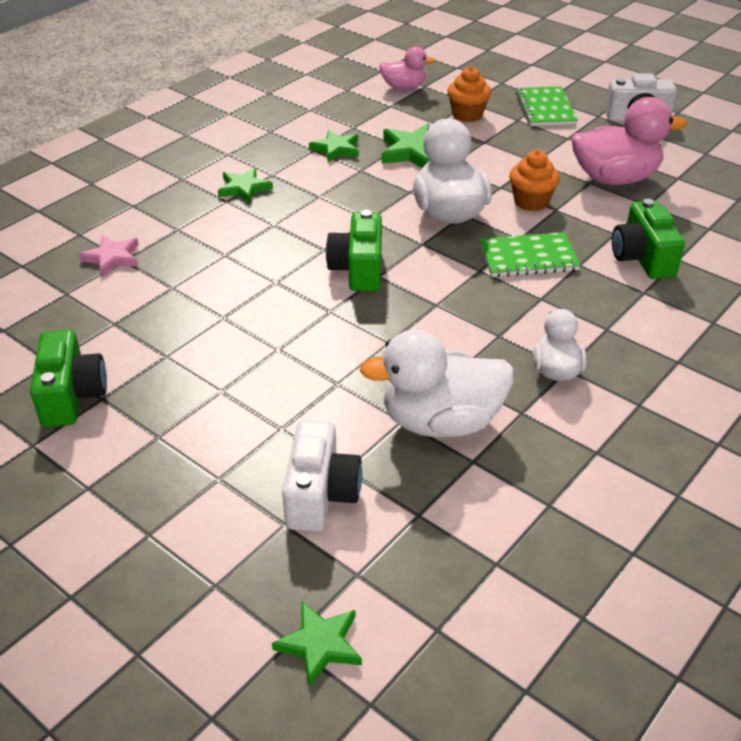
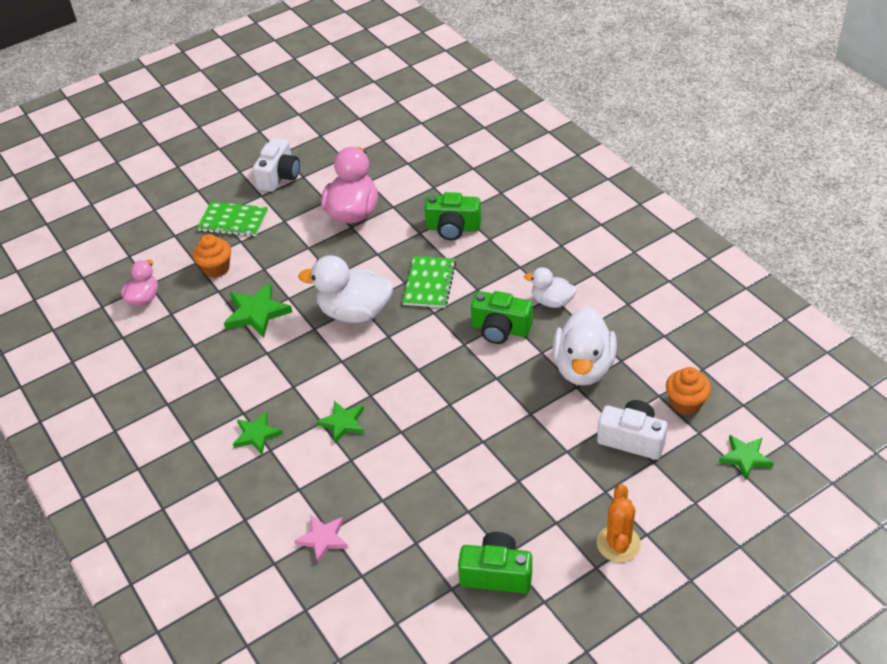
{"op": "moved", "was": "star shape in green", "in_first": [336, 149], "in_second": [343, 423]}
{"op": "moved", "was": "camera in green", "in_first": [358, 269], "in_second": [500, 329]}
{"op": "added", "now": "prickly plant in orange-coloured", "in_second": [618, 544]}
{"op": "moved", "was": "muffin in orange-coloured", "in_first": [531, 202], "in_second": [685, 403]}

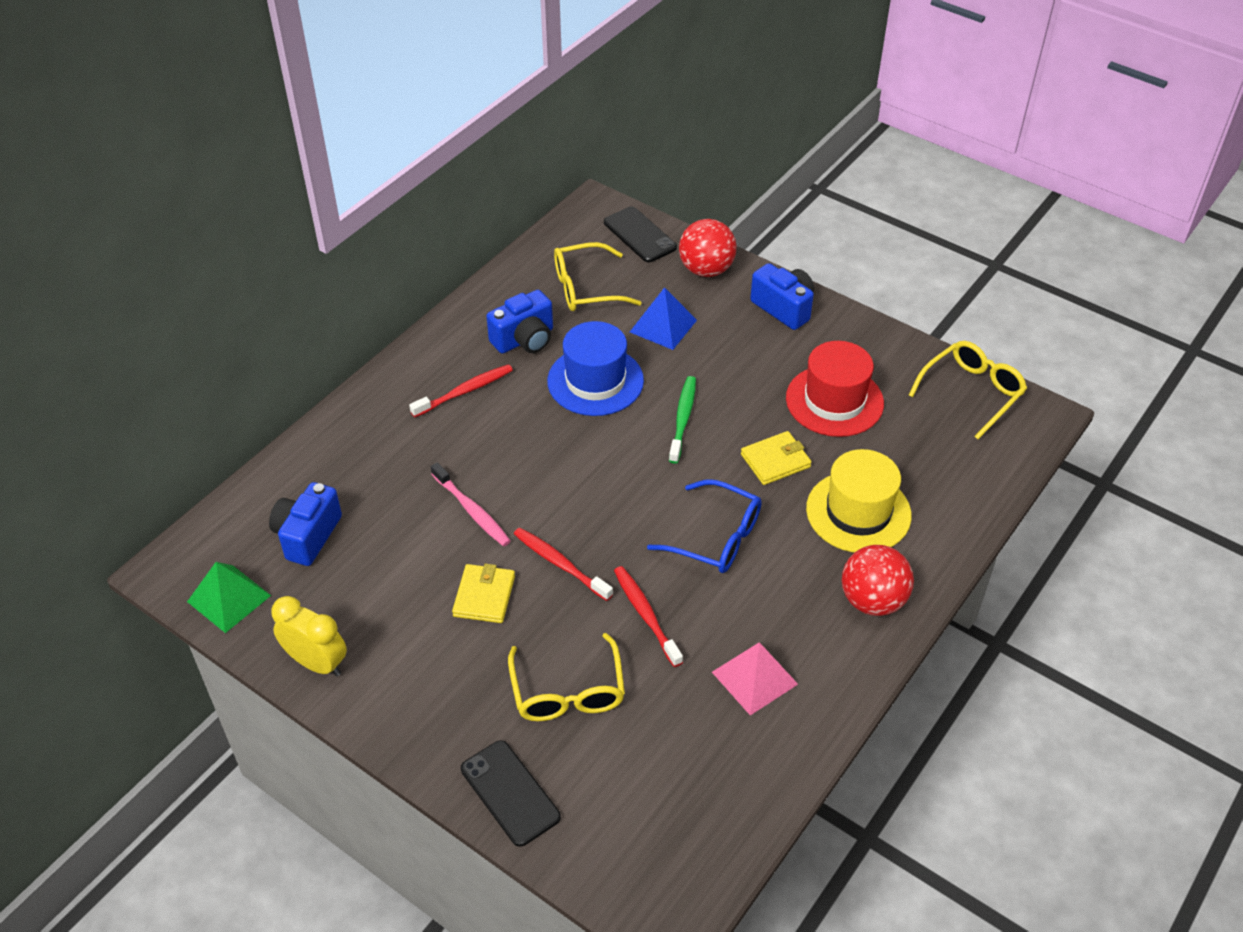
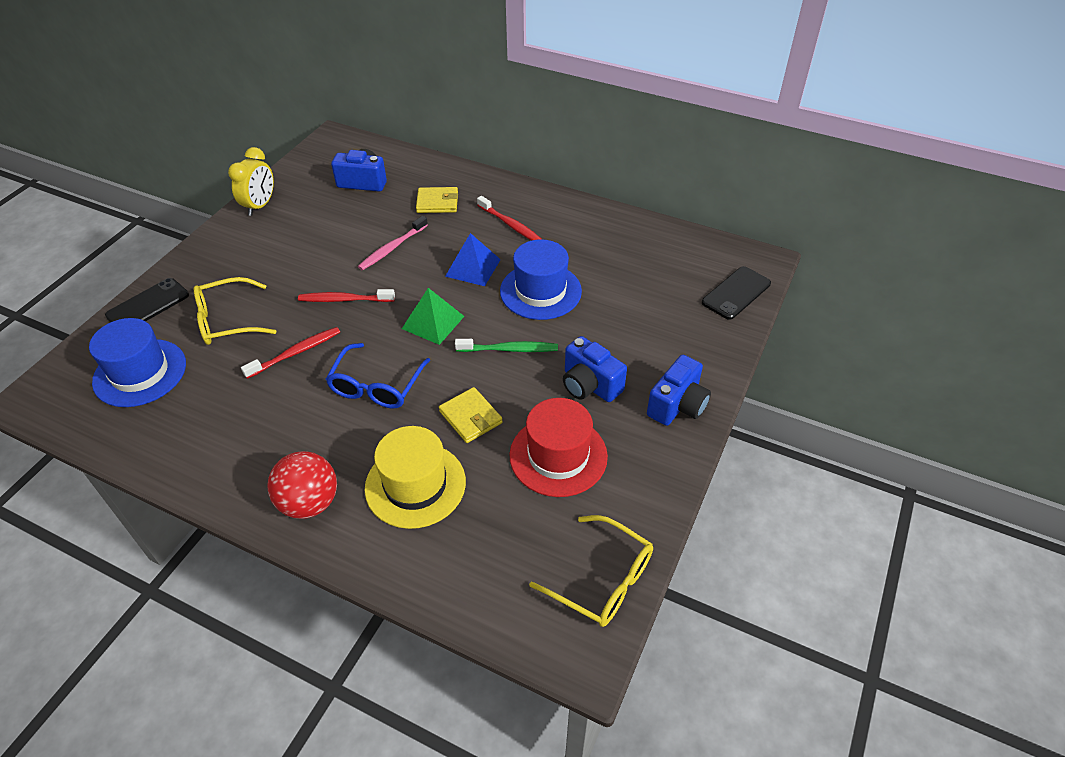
{"op": "added", "now": "hat in blue", "in_second": [140, 373]}
{"op": "turned", "was": "tooth brush in crimson", "in_first": [560, 564], "in_second": [344, 299], "clockwise": -120}
{"op": "moved", "was": "solid pyramid in green", "in_first": [229, 598], "in_second": [433, 322]}
{"op": "moved", "was": "wallet in bright yellow", "in_first": [484, 596], "in_second": [437, 202]}
{"op": "moved", "was": "solid pyramid in blue", "in_first": [663, 326], "in_second": [473, 267]}
{"op": "moved", "was": "camera in blue", "in_first": [524, 339], "in_second": [589, 385]}
{"op": "removed", "was": "spectacles in bright yellow", "in_first": [586, 288]}
{"op": "removed", "was": "sphere in crimson", "in_first": [706, 270]}
{"op": "removed", "was": "solid pyramid in rose-pink", "in_first": [754, 678]}

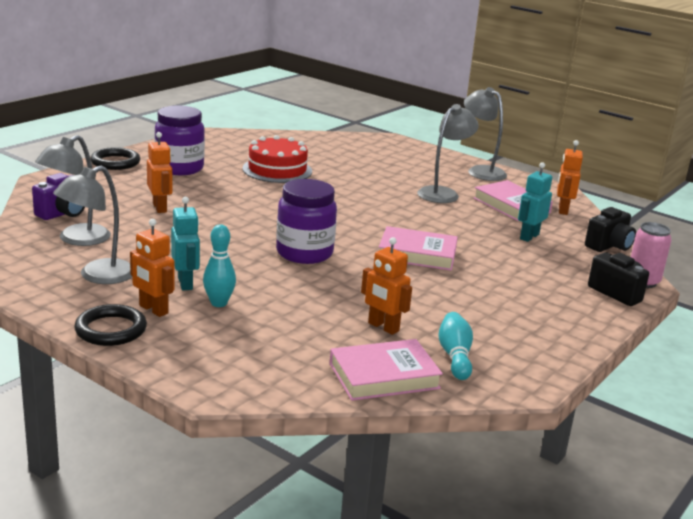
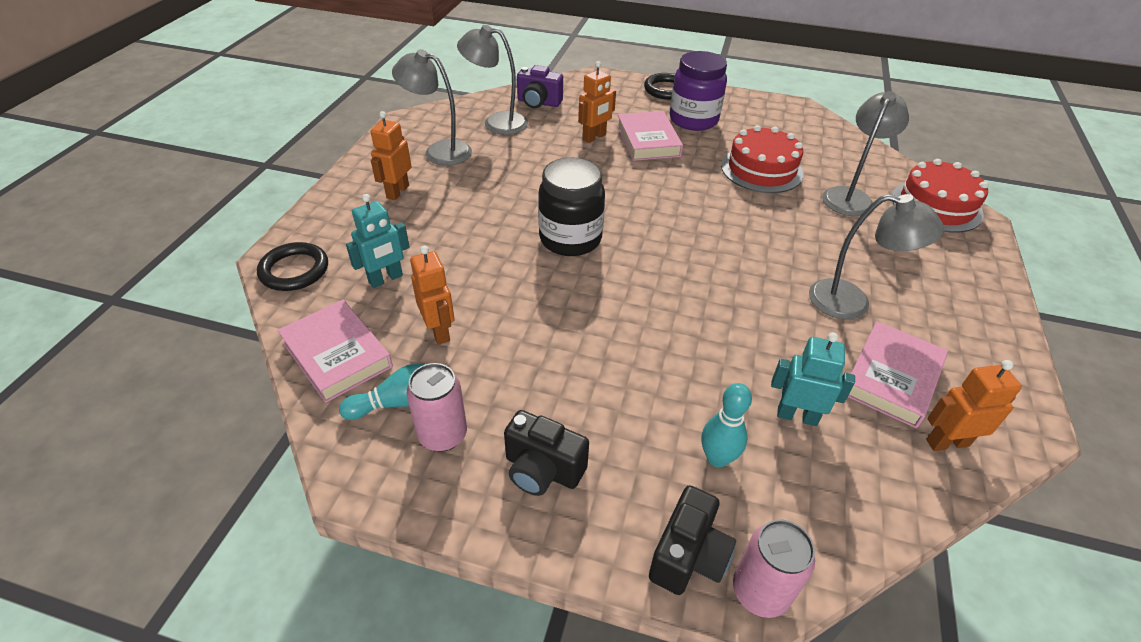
{"op": "moved", "was": "ring in ebony", "in_first": [111, 330], "in_second": [294, 270]}
{"op": "moved", "was": "robot figure in teal", "in_first": [185, 283], "in_second": [386, 279]}
{"op": "added", "now": "tin in rose-pink", "in_second": [443, 435]}
{"op": "turned", "was": "robot figure in orange-coloured", "in_first": [383, 327], "in_second": [439, 331], "clockwise": 135}
{"op": "moved", "was": "camera in ebony", "in_first": [609, 246], "in_second": [542, 470]}
{"op": "recoloured", "was": "jar in violet", "now": "jar in ebony", "in_first": [304, 253], "in_second": [570, 239]}
{"op": "moved", "was": "hardback in rose-pink", "in_first": [417, 254], "in_second": [648, 141]}
{"op": "moved", "was": "skittle in teal", "in_first": [219, 303], "in_second": [717, 458]}
{"op": "moved", "was": "desk lamp in grey", "in_first": [481, 171], "in_second": [850, 196]}
{"op": "added", "now": "gateau in crimson", "in_second": [936, 206]}

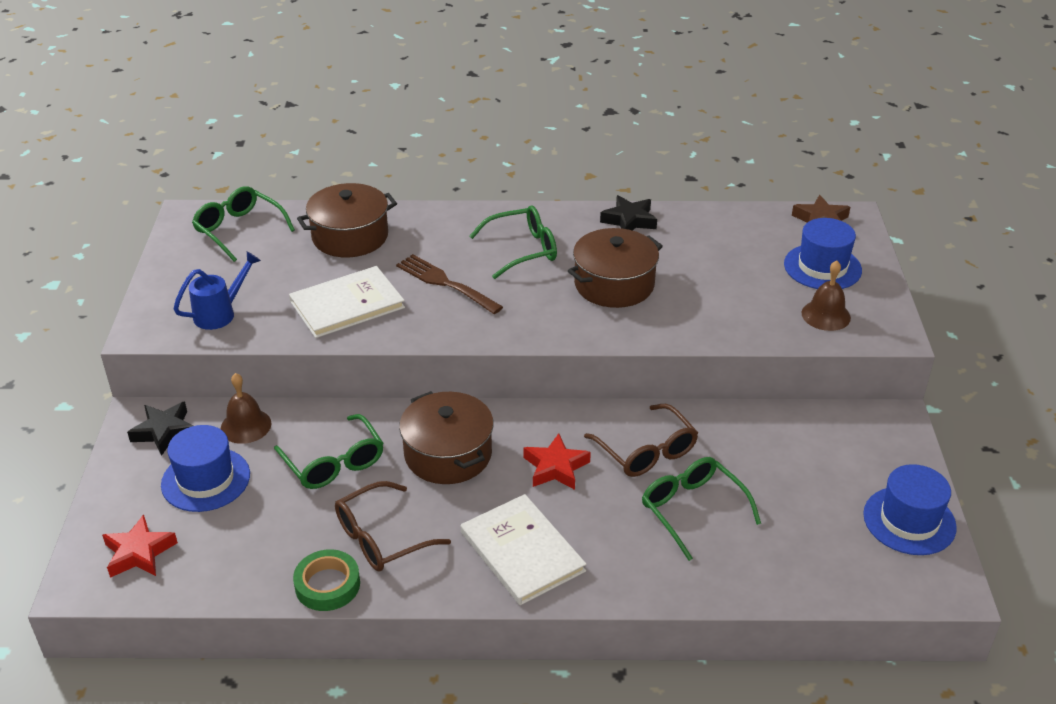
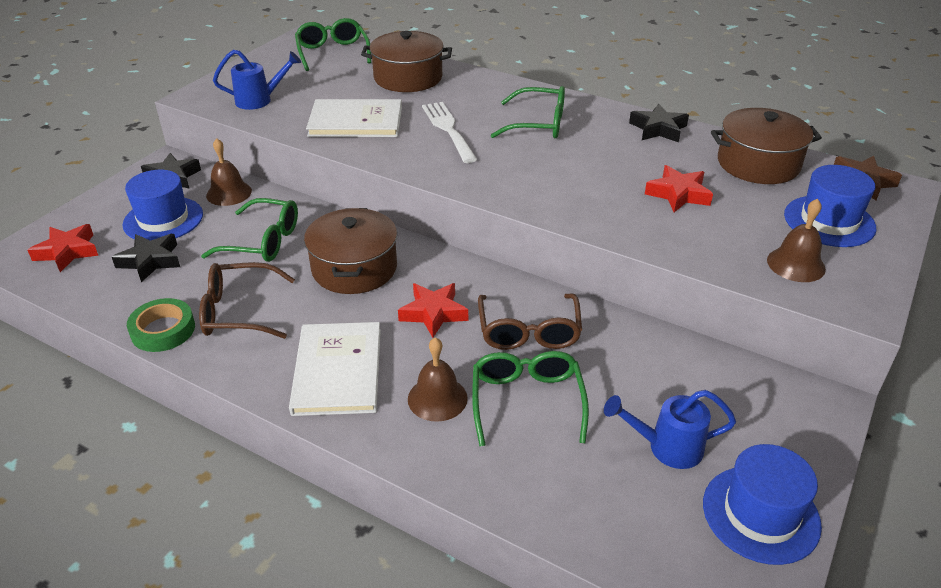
{"op": "added", "now": "star shape in ebony", "in_second": [150, 261]}
{"op": "turned", "was": "spectacles in green", "in_first": [333, 462], "in_second": [262, 241], "clockwise": -75}
{"op": "added", "now": "school bell in dark brown", "in_second": [437, 398]}
{"op": "recoloured", "was": "dinner fork in dark brown", "now": "dinner fork in snow-white", "in_first": [445, 283], "in_second": [448, 129]}
{"op": "added", "now": "watering pot in blue", "in_second": [666, 447]}
{"op": "added", "now": "star shape in crimson", "in_second": [678, 194]}
{"op": "moved", "was": "cooking pot in dark brown", "in_first": [614, 284], "in_second": [758, 164]}

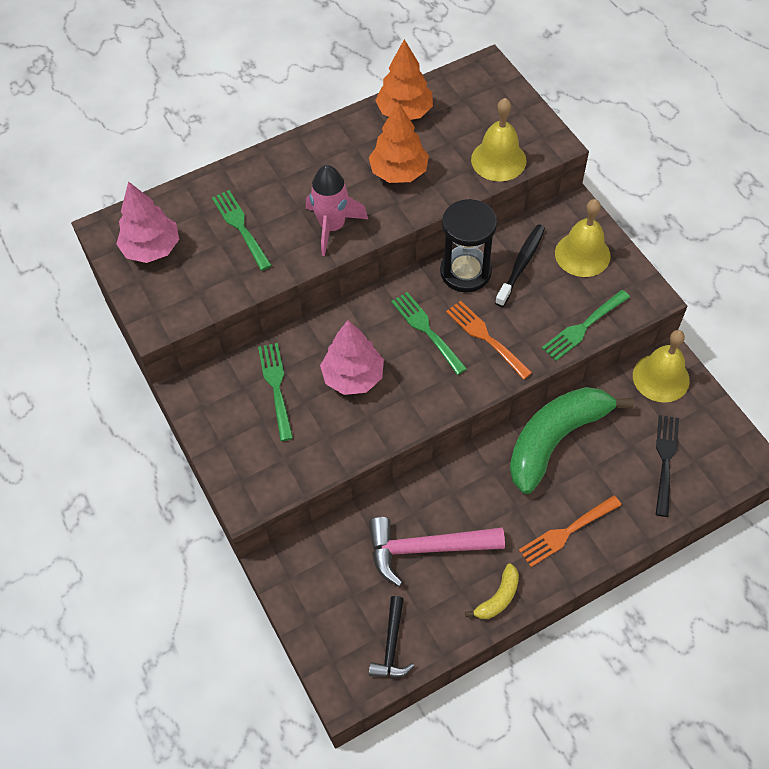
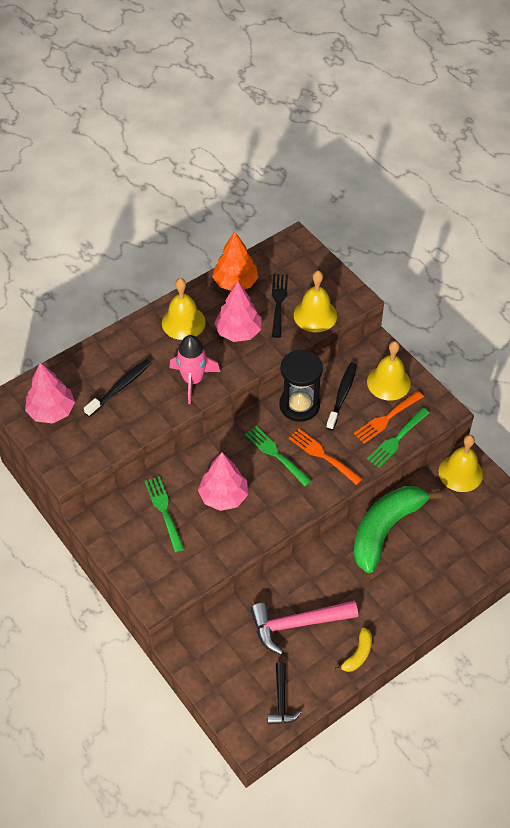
{"op": "replaced", "was": "dinner fork in green", "now": "tooth brush in ebony", "in_first": [240, 227], "in_second": [120, 387]}
{"op": "added", "now": "school bell in bright yellow", "in_second": [183, 322]}
{"op": "recoloured", "was": "tree in orange-coloured", "now": "tree in rose-pink", "in_first": [399, 172], "in_second": [238, 332]}
{"op": "moved", "was": "dinner fork in ebony", "in_first": [665, 460], "in_second": [278, 302]}
{"op": "moved", "was": "dinner fork in orange-coloured", "in_first": [566, 532], "in_second": [386, 418]}

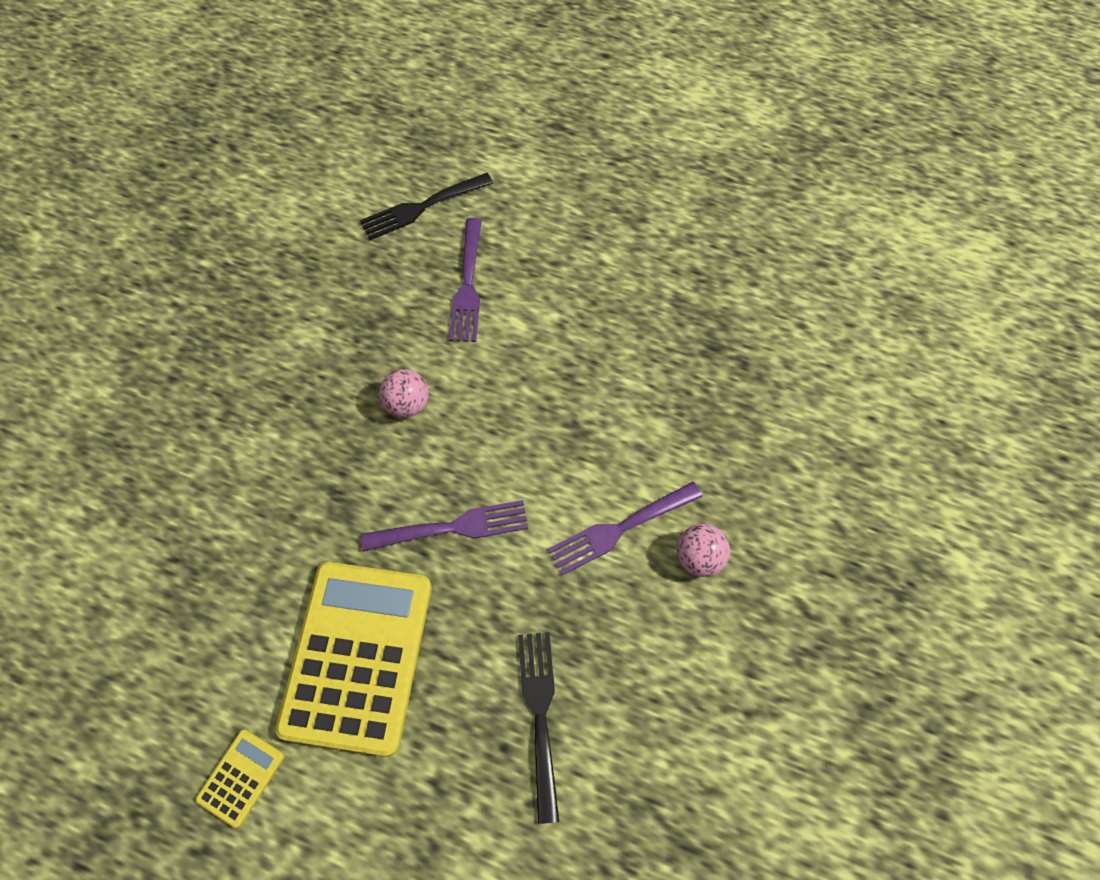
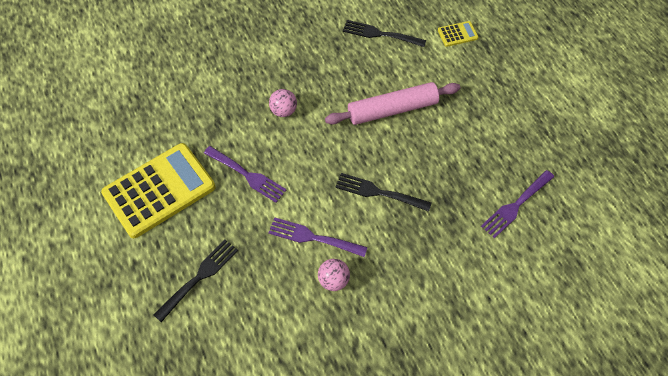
{"op": "added", "now": "rolling pin in rose-pink", "in_second": [392, 109]}
{"op": "added", "now": "dinner fork in ebony", "in_second": [379, 192]}
{"op": "moved", "was": "adding machine in bright yellow", "in_first": [241, 777], "in_second": [457, 34]}
{"op": "moved", "was": "dinner fork in violet", "in_first": [467, 285], "in_second": [516, 205]}

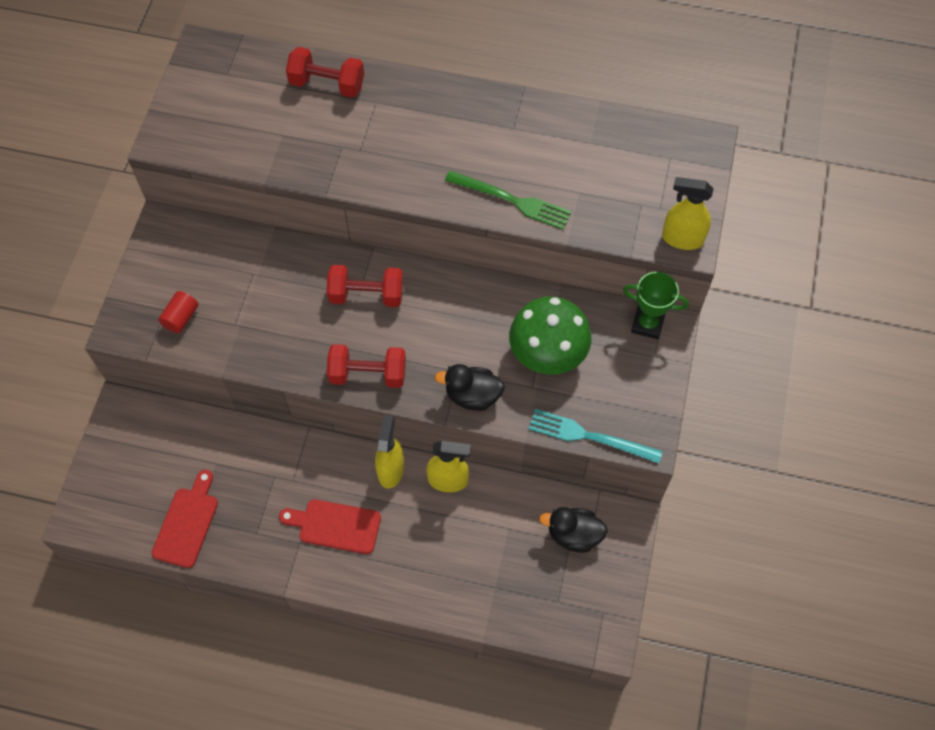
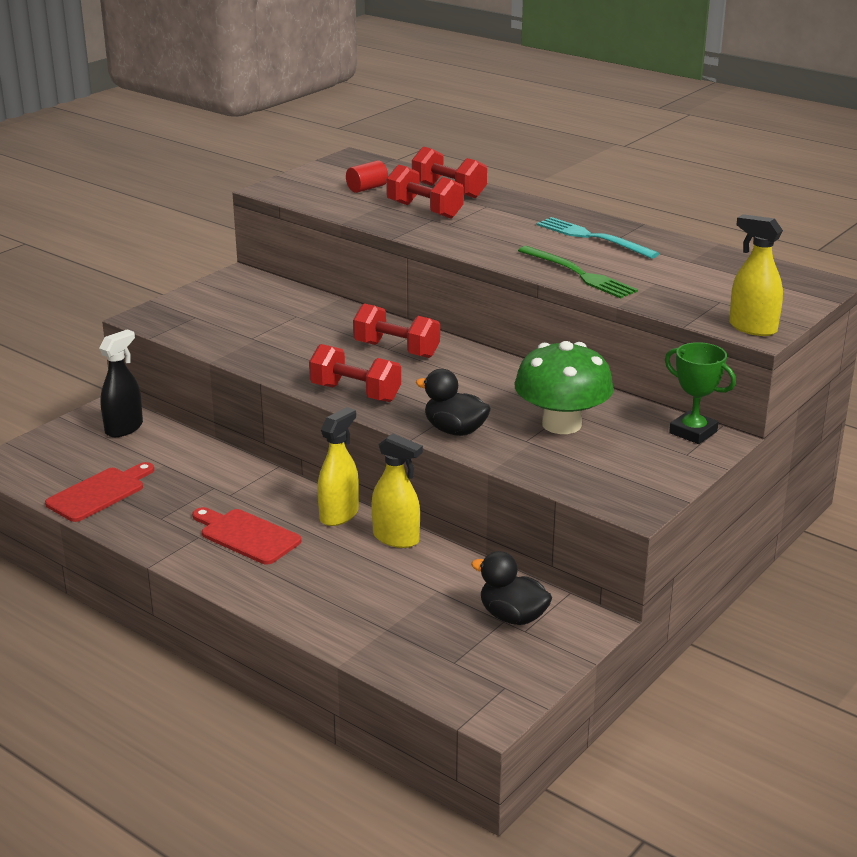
{"op": "added", "now": "spray bottle in ebony", "in_second": [124, 428]}
{"op": "moved", "was": "cylinder shape in crimson", "in_first": [181, 318], "in_second": [367, 188]}
{"op": "added", "now": "hand weight in crimson", "in_second": [424, 210]}
{"op": "moved", "was": "dinner fork in teal", "in_first": [589, 436], "in_second": [592, 237]}

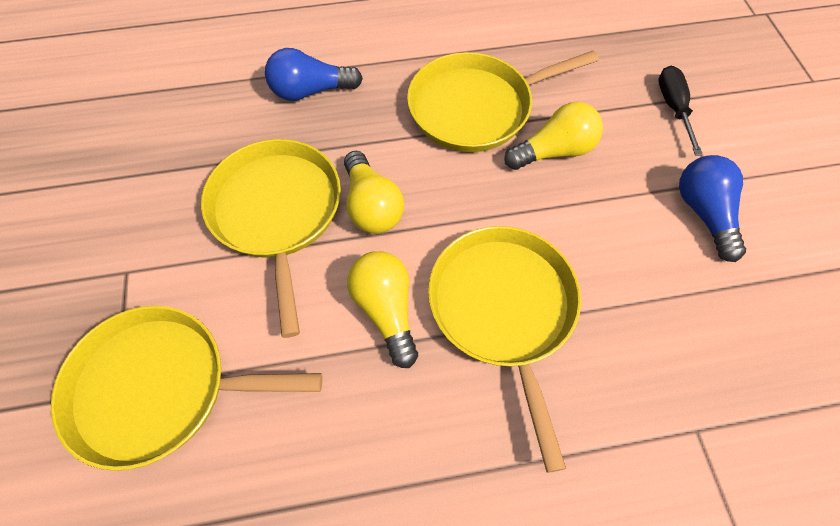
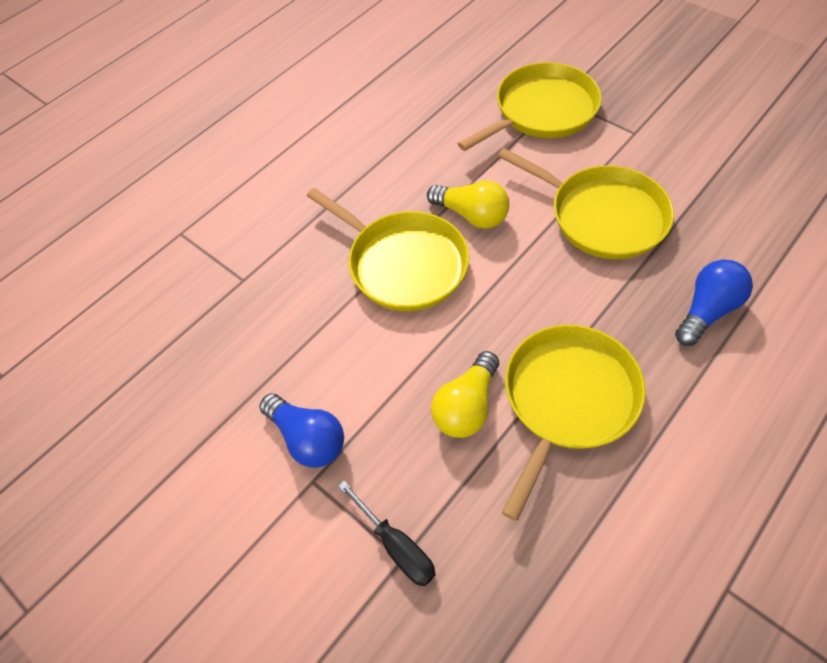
{"op": "removed", "was": "light bulb in bright yellow", "in_first": [371, 206]}

